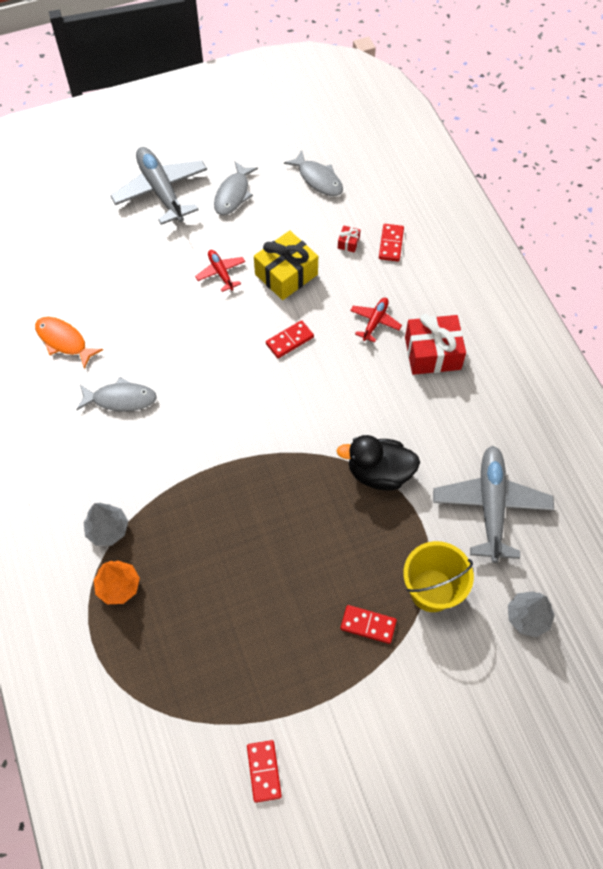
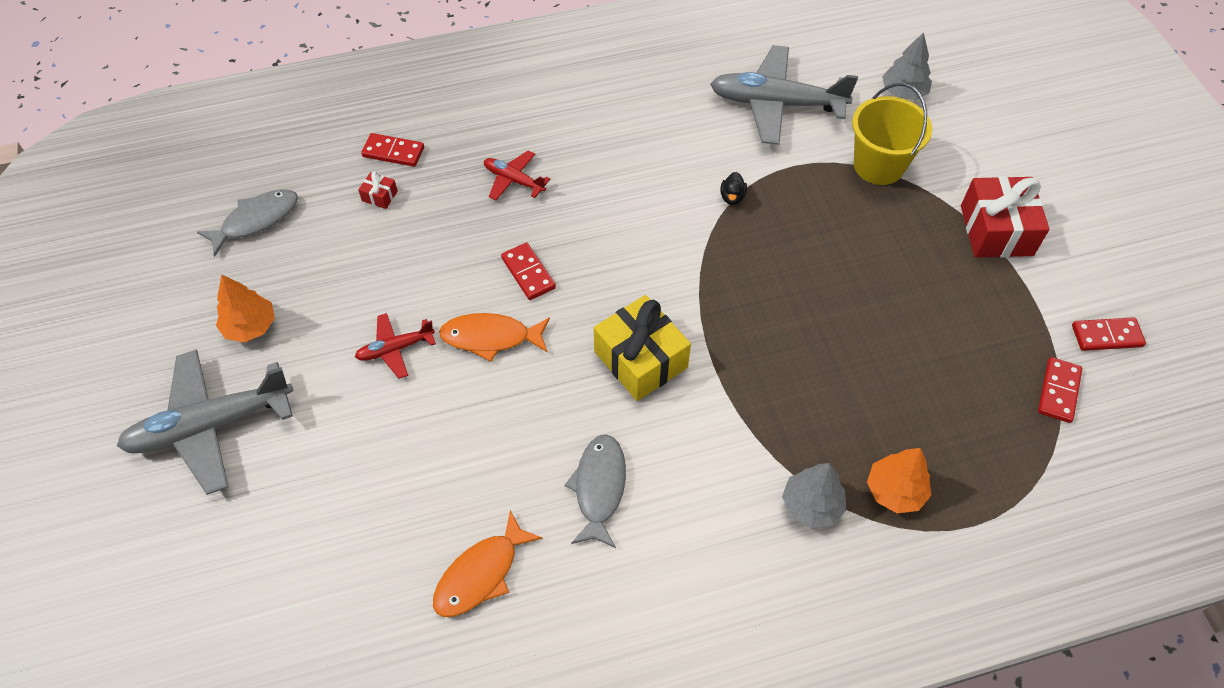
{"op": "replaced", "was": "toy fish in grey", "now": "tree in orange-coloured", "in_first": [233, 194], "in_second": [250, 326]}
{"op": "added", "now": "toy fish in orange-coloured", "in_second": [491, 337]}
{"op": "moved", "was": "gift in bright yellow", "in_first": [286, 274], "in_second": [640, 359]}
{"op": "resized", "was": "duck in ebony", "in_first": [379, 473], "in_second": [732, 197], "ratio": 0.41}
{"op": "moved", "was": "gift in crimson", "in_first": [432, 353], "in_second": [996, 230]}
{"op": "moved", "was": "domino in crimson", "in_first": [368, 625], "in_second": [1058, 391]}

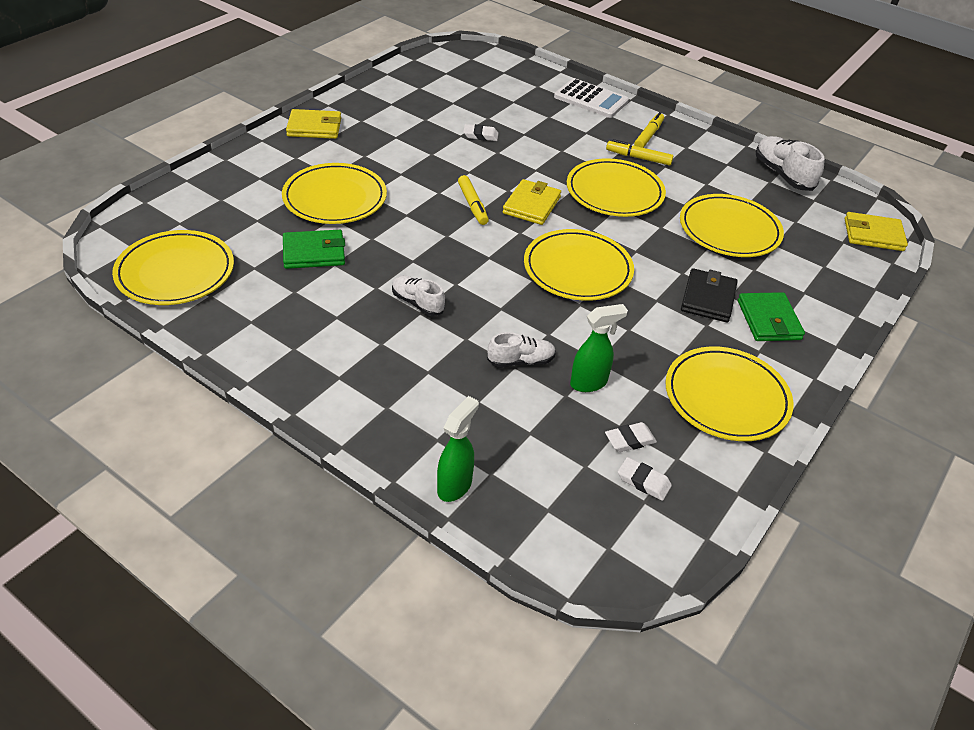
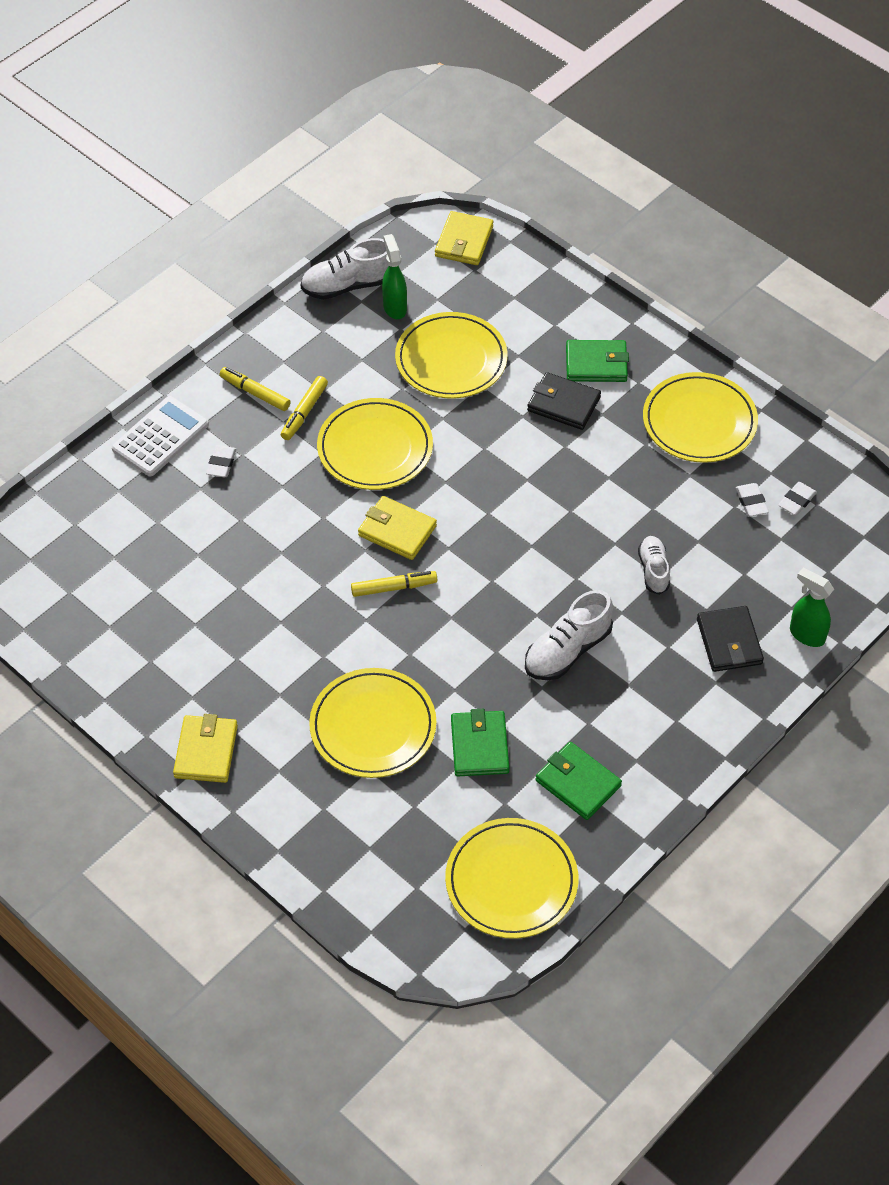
{"op": "moved", "was": "pencil eraser in snow-white", "in_first": [480, 135], "in_second": [221, 463]}
{"op": "moved", "was": "spray bottle in green", "in_first": [589, 383], "in_second": [394, 307]}
{"op": "resized", "was": "shoe in snow-white", "in_first": [417, 303], "in_second": [567, 650], "ratio": 1.58}
{"op": "added", "now": "wallet in green", "in_second": [578, 783]}
{"op": "added", "now": "wallet in ebony", "in_second": [729, 641]}
{"op": "removed", "was": "plate in bright yellow", "in_first": [577, 269]}

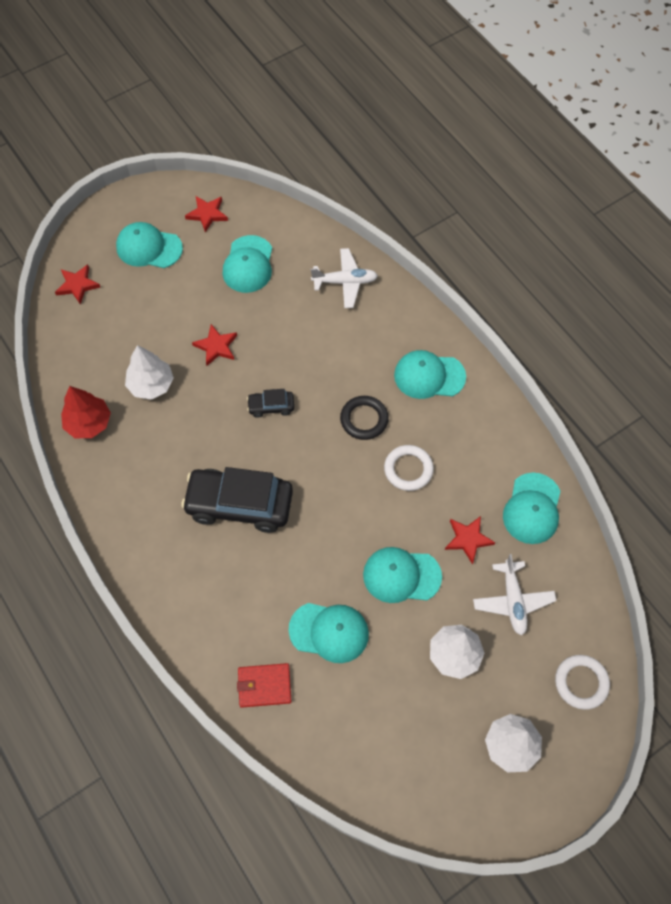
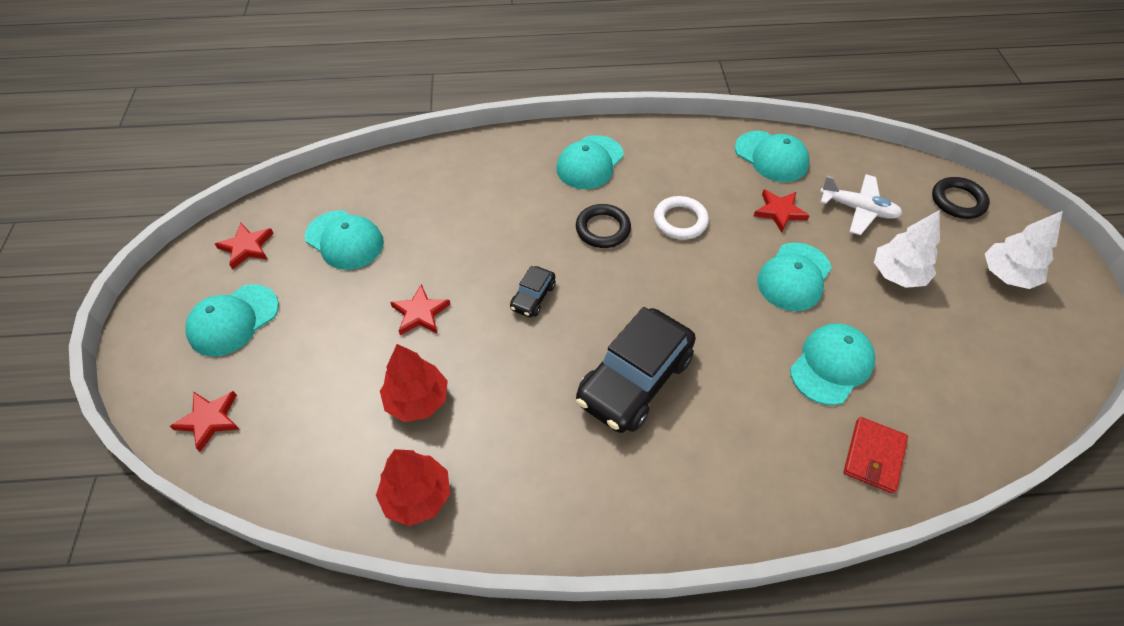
{"op": "recoloured", "was": "tree in snow-white", "now": "tree in crimson", "in_first": [151, 384], "in_second": [417, 400]}
{"op": "recoloured", "was": "ring in snow-white", "now": "ring in ebony", "in_first": [581, 683], "in_second": [958, 201]}
{"op": "removed", "was": "aeroplane in snow-white", "in_first": [345, 282]}

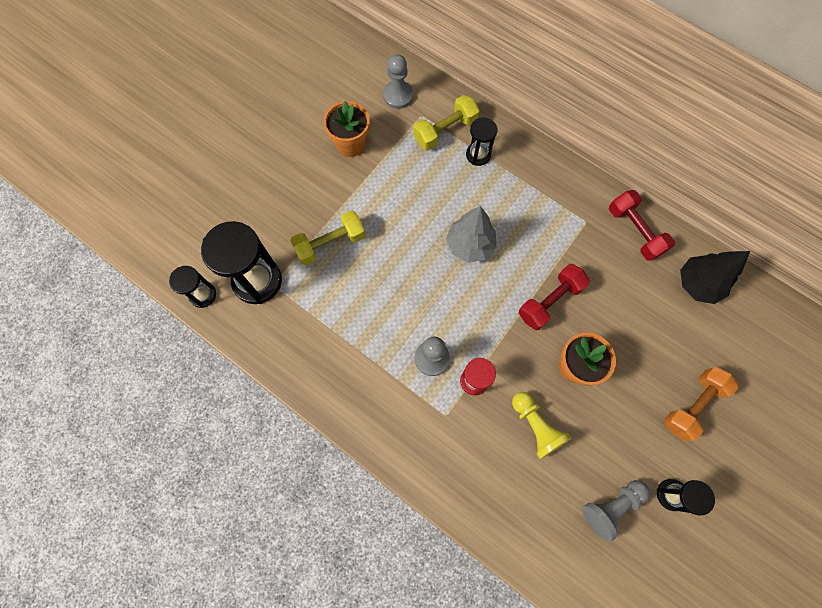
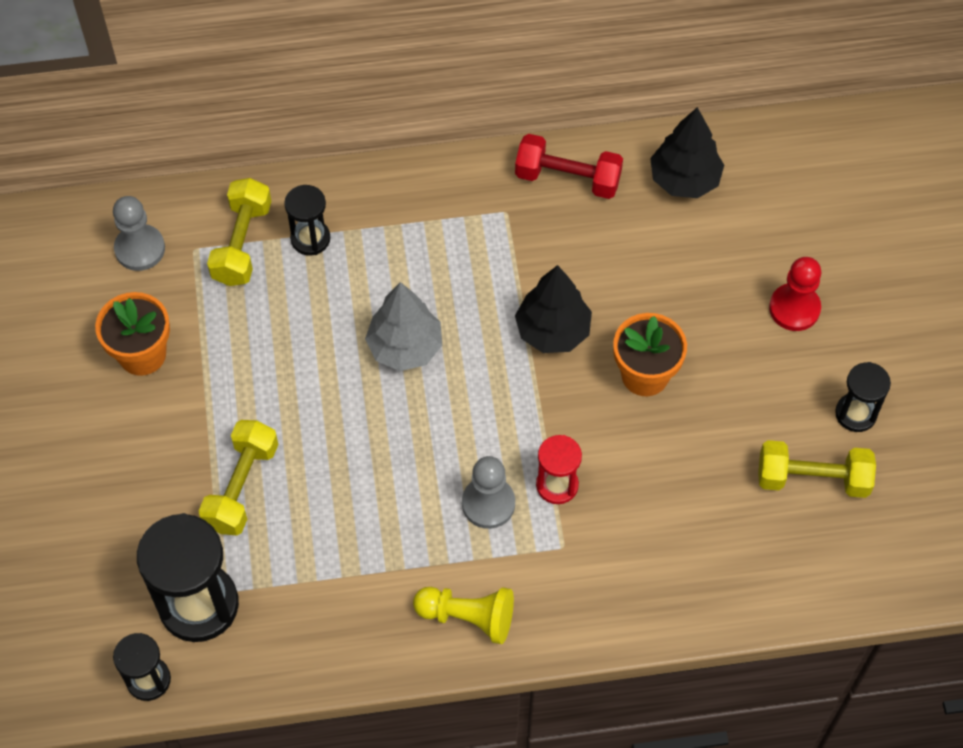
{"op": "moved", "was": "game pawn in bright yellow", "in_first": [536, 426], "in_second": [468, 617]}
{"op": "replaced", "was": "hand weight in crimson", "now": "tree in ebony", "in_first": [550, 301], "in_second": [552, 331]}
{"op": "replaced", "was": "game pawn in grey", "now": "hand weight in bright yellow", "in_first": [611, 506], "in_second": [812, 478]}
{"op": "replaced", "was": "hand weight in orange-coloured", "now": "game pawn in crimson", "in_first": [692, 405], "in_second": [794, 308]}

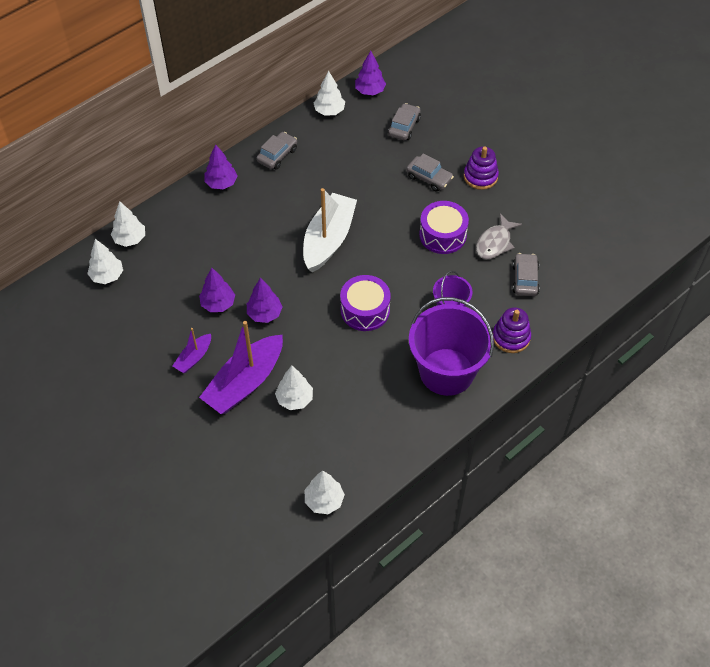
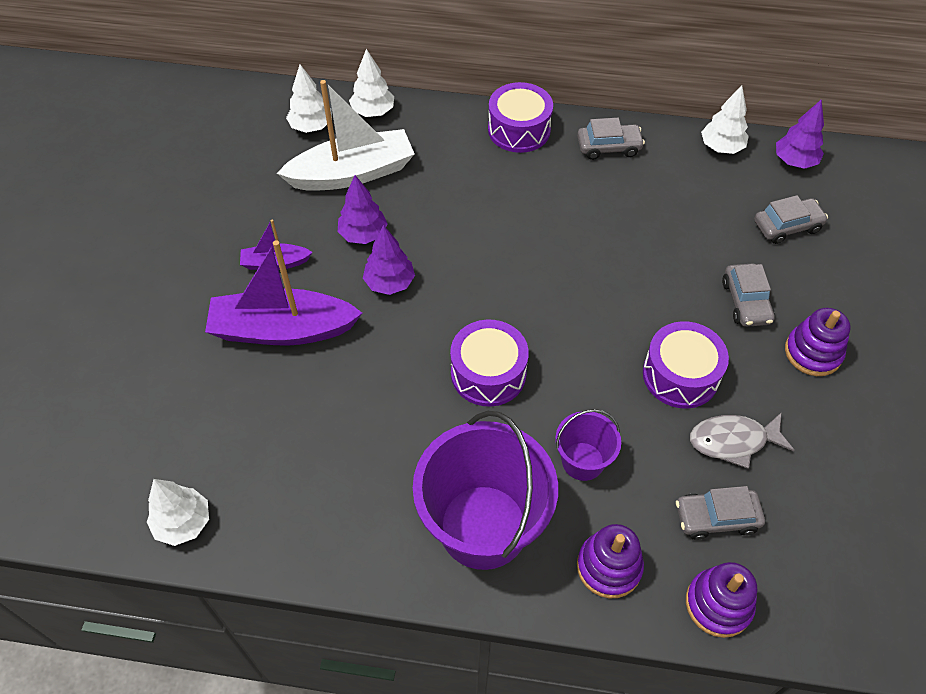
{"op": "moved", "was": "toy boat in snow-white", "in_first": [328, 239], "in_second": [352, 173]}
{"op": "replaced", "was": "tree in violet", "now": "snare drum in violet", "in_first": [221, 183], "in_second": [519, 130]}
{"op": "turned", "was": "automobile in grey", "in_first": [525, 279], "in_second": [716, 518], "clockwise": -150}
{"op": "added", "now": "stacking toy in violet", "in_second": [718, 604]}
{"op": "removed", "was": "tree in snow-white", "in_first": [295, 399]}

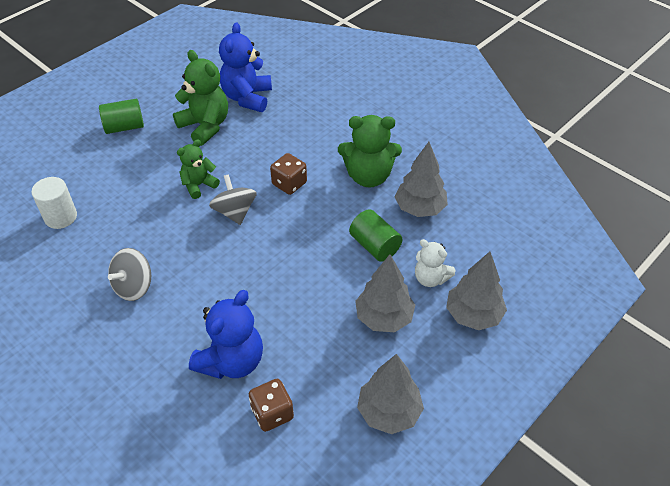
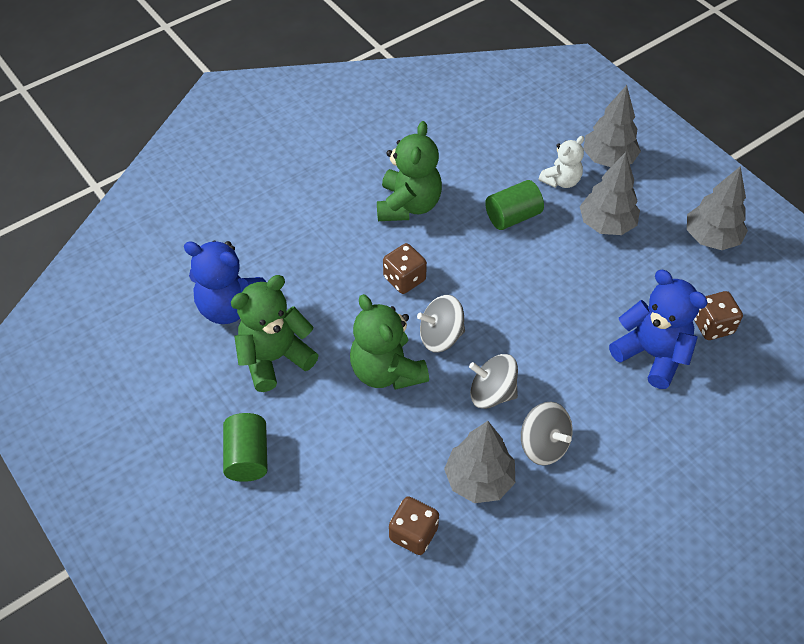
{"op": "resized", "was": "stuffed bear in green", "in_first": [199, 185], "in_second": [387, 371], "ratio": 1.64}
{"op": "replaced", "was": "cylinder shape in snow-white", "now": "die in dark brown", "in_first": [61, 217], "in_second": [413, 533]}
{"op": "moved", "was": "tree in grey", "in_first": [420, 208], "in_second": [479, 480]}
{"op": "added", "now": "toy top in grey", "in_second": [492, 393]}

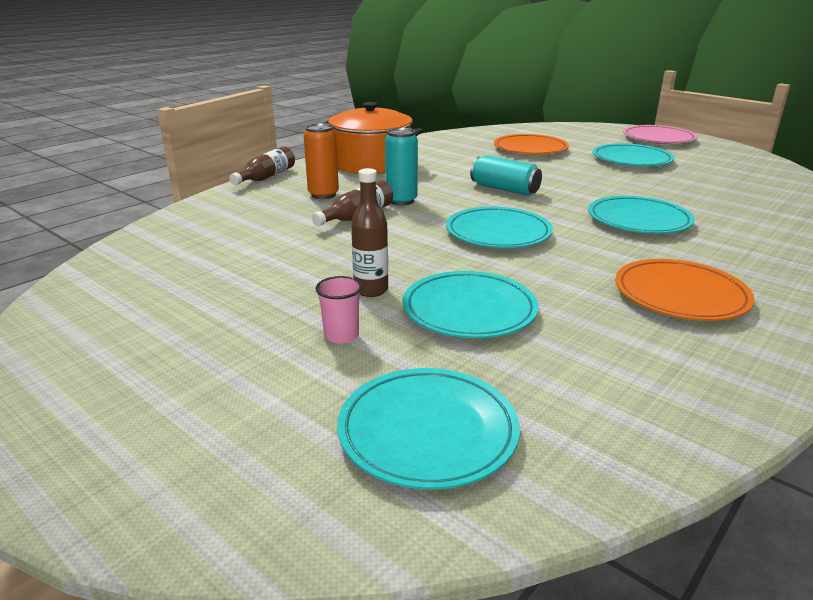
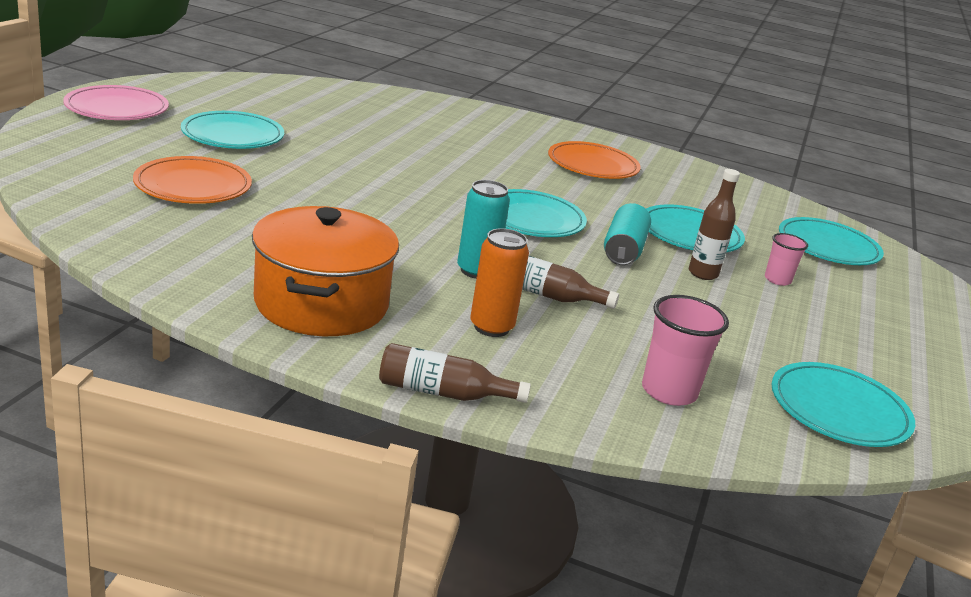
{"op": "moved", "was": "tin in teal", "in_first": [504, 189], "in_second": [623, 250]}
{"op": "added", "now": "beaker in rose-pink", "in_second": [669, 391]}
{"op": "moved", "was": "plate in teal", "in_first": [638, 220], "in_second": [839, 410]}

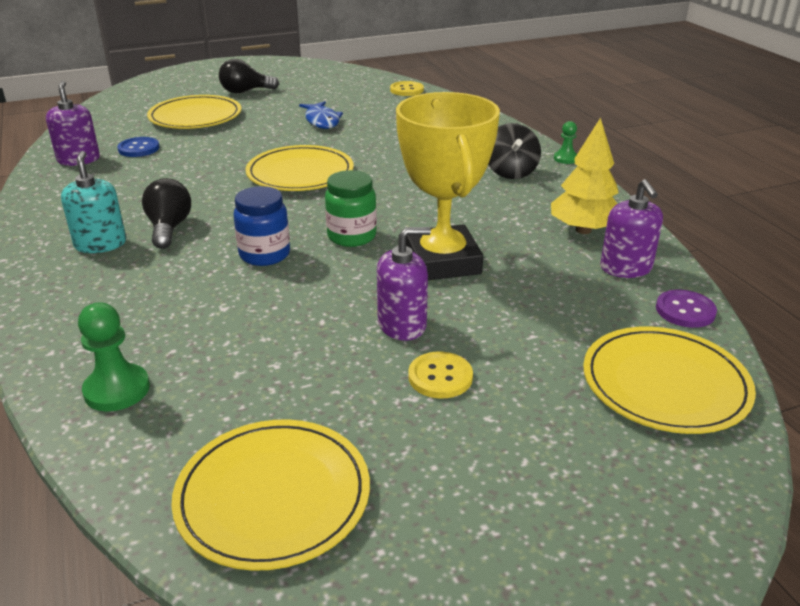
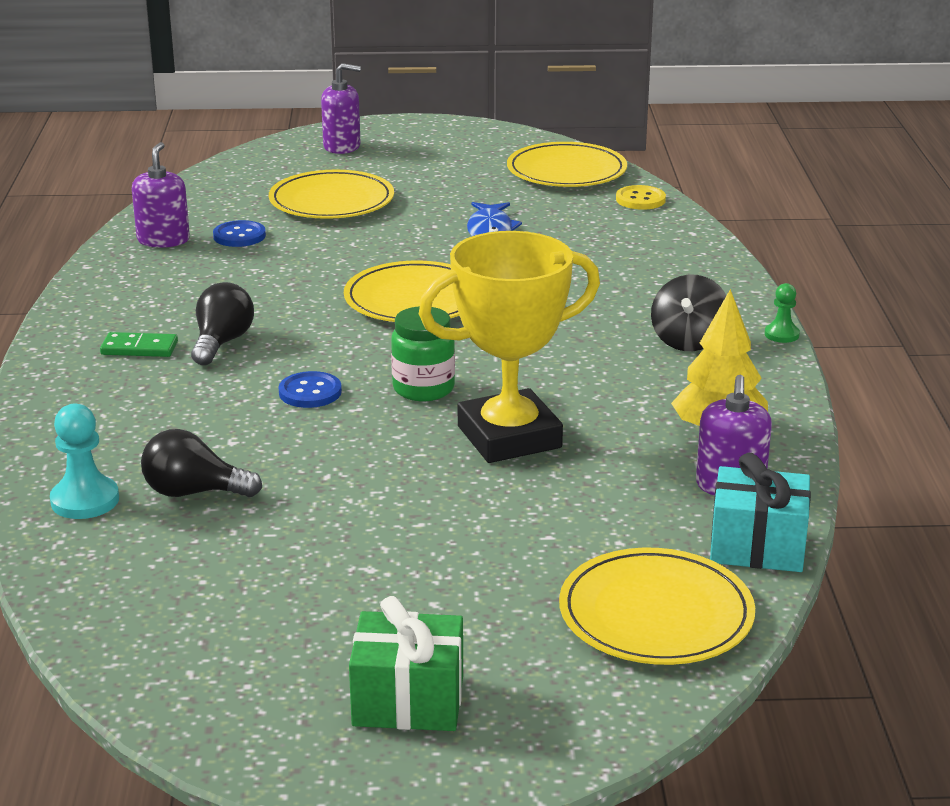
{"op": "recoloured", "was": "game pawn in green", "now": "game pawn in teal", "in_first": [117, 390], "in_second": [85, 500]}
{"op": "replaced", "was": "soap pump in teal", "now": "domino in green", "in_first": [100, 244], "in_second": [139, 348]}
{"op": "moved", "was": "light bulb in ebony", "in_first": [245, 91], "in_second": [194, 492]}
{"op": "replaced", "was": "jar in blue", "now": "shirt button in blue", "in_first": [264, 255], "in_second": [310, 392]}
{"op": "moved", "was": "soap pump in violet", "in_first": [402, 325], "in_second": [342, 146]}
{"op": "added", "now": "gift in green", "in_second": [408, 701]}
{"op": "turned", "was": "award cup in bright yellow", "in_first": [442, 261], "in_second": [509, 437], "clockwise": 60}
{"op": "moved", "was": "plate in bright yellow", "in_first": [273, 496], "in_second": [566, 171]}
{"op": "replaced", "was": "shirt button in violet", "now": "gift in teal", "in_first": [685, 310], "in_second": [757, 546]}
{"op": "removed", "was": "shirt button in bright yellow", "in_first": [440, 377]}

